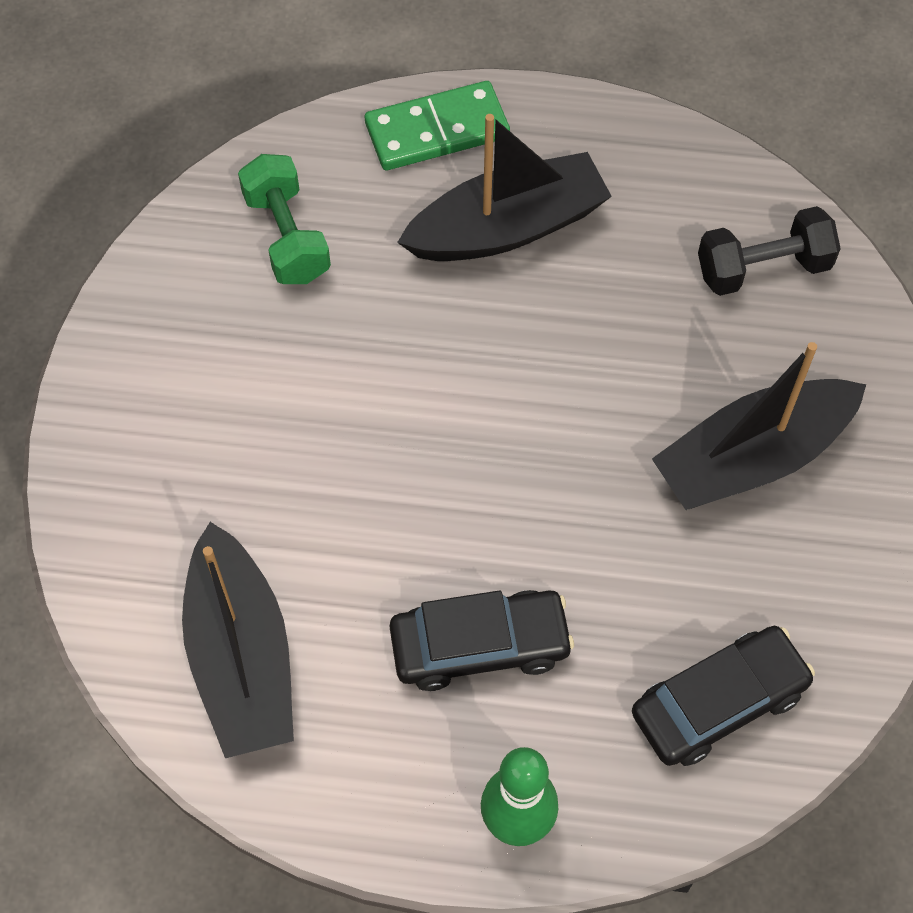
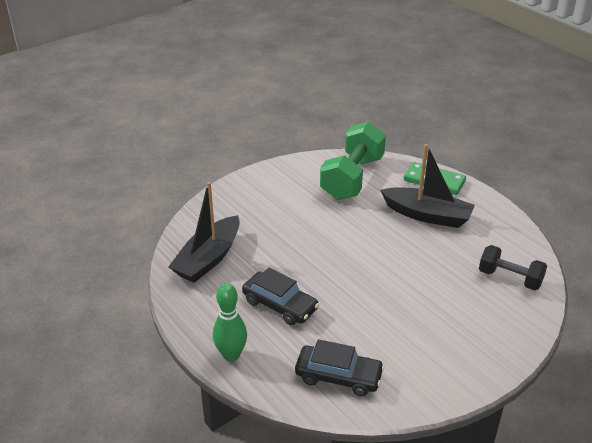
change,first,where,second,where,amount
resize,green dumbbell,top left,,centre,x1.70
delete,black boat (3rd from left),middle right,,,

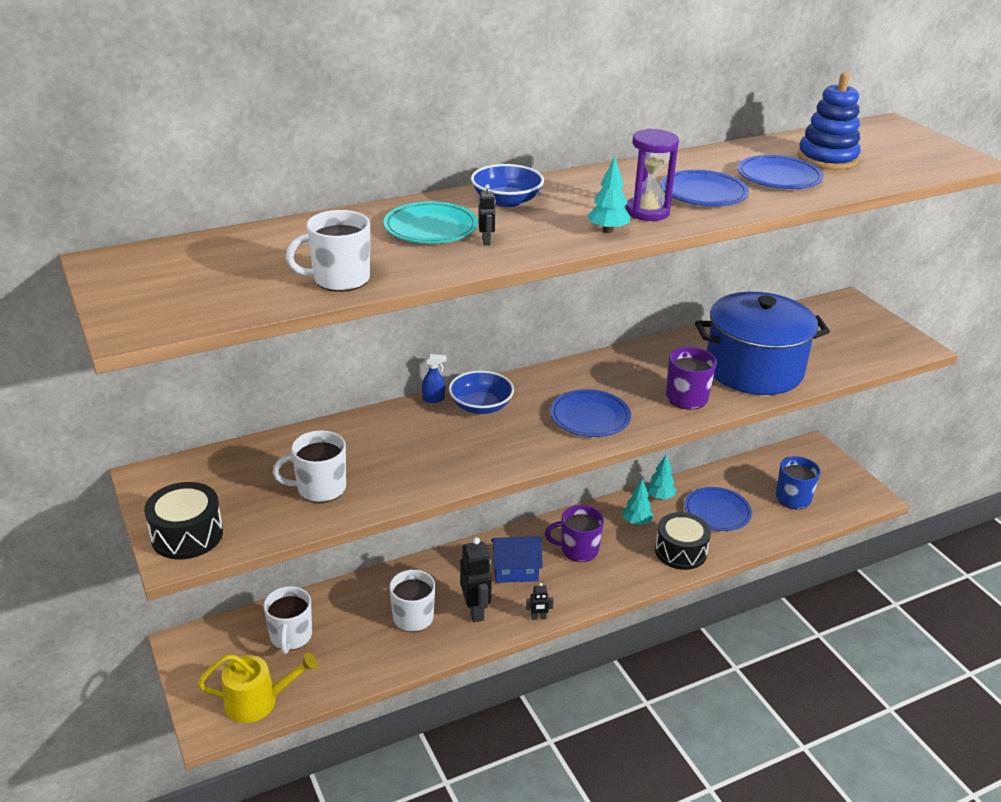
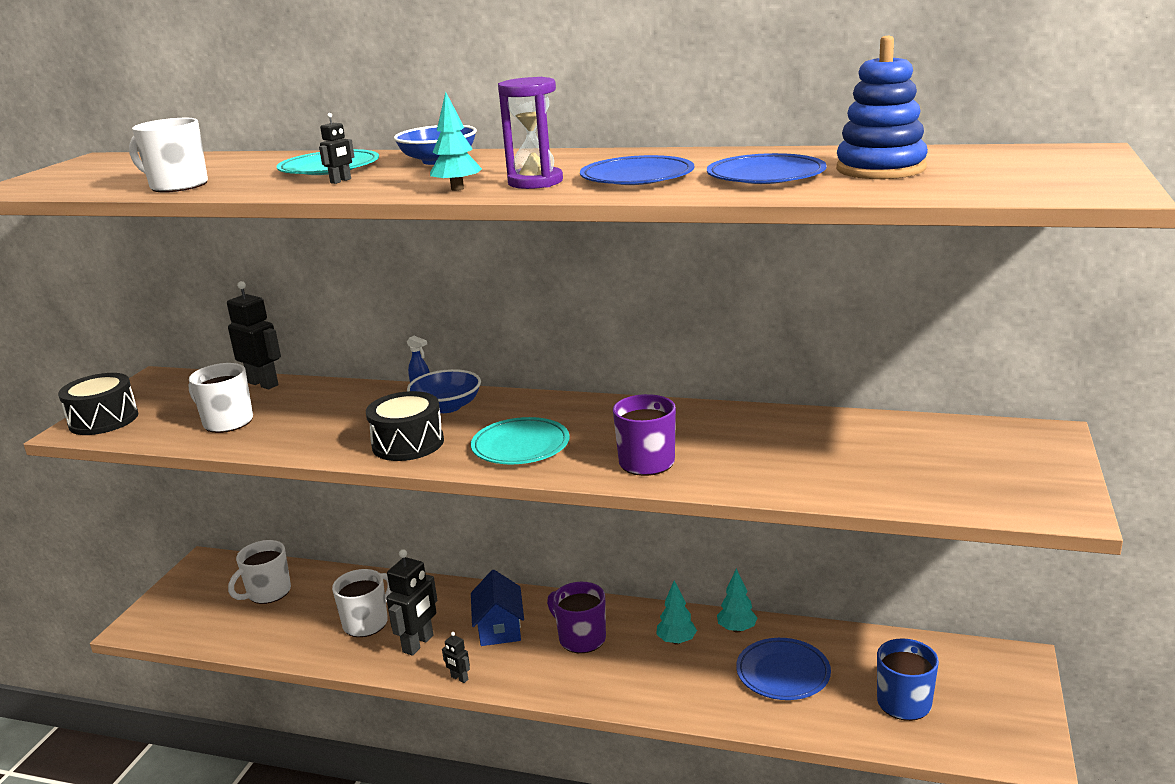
change,first,where,second,where,amount
delete,blue pot,middle right,,,
recolor,blue plate (1st from left),centre,turquoise plate (2nd from left),centre,
move,black drum (2nd from left),bottom right,,centre,
rotate,blue house,bottom centre,,bottom centre,45 degrees clockwise
delete,yellow watering can,bottom left,,,
insert,,,black robot (1st from left),middle left,

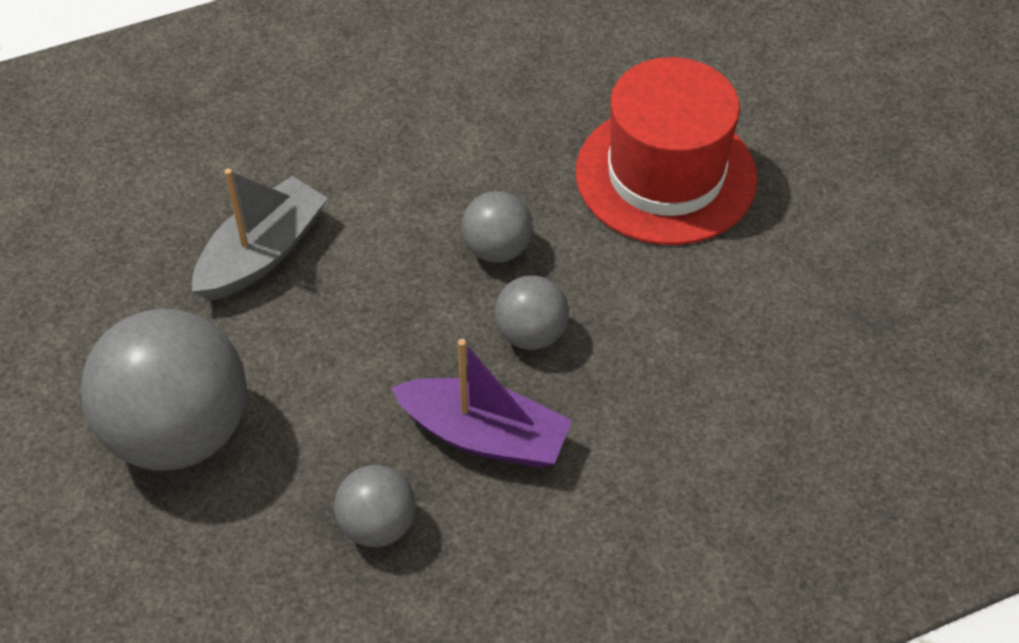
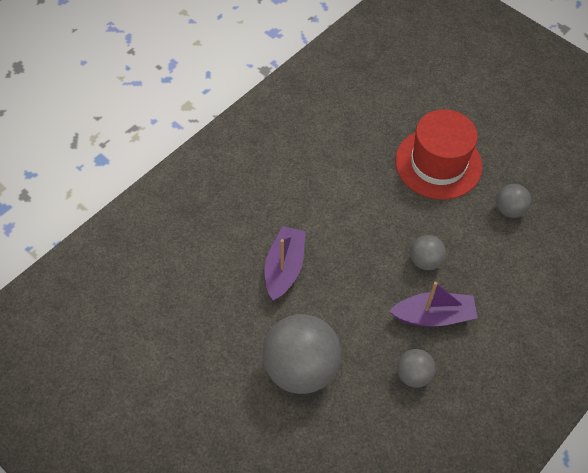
change,first,where,second,where,amount
recolor,grey boat,middle left,purple boat (1st from left),centre,
move,grey ball (3rd from left in the first image),centre,grey ball (4th from left),middle right,

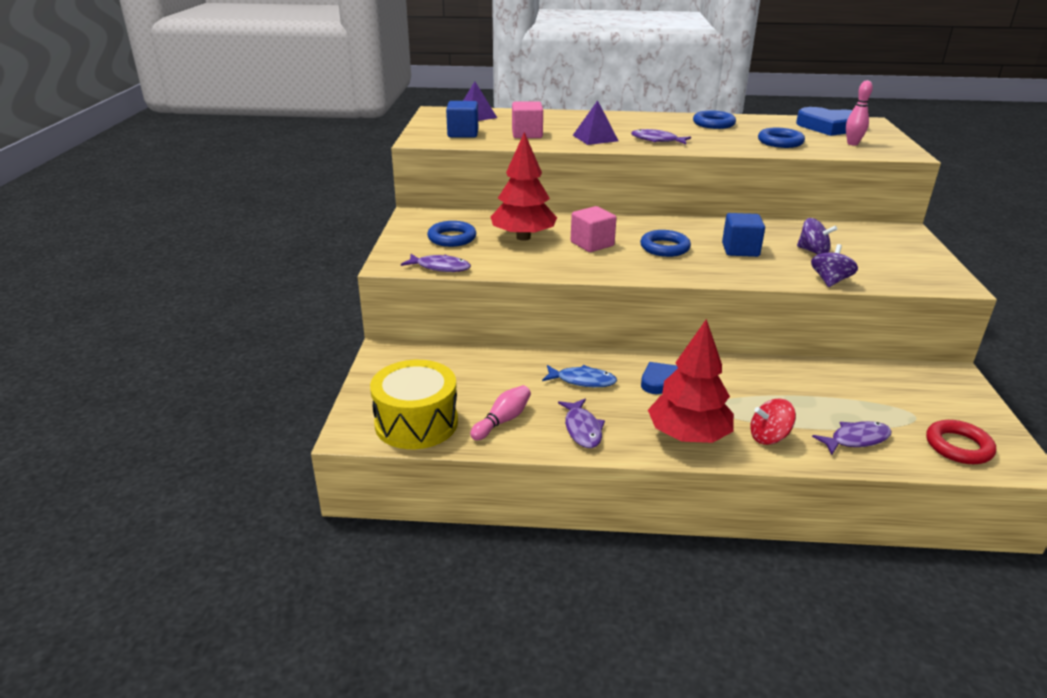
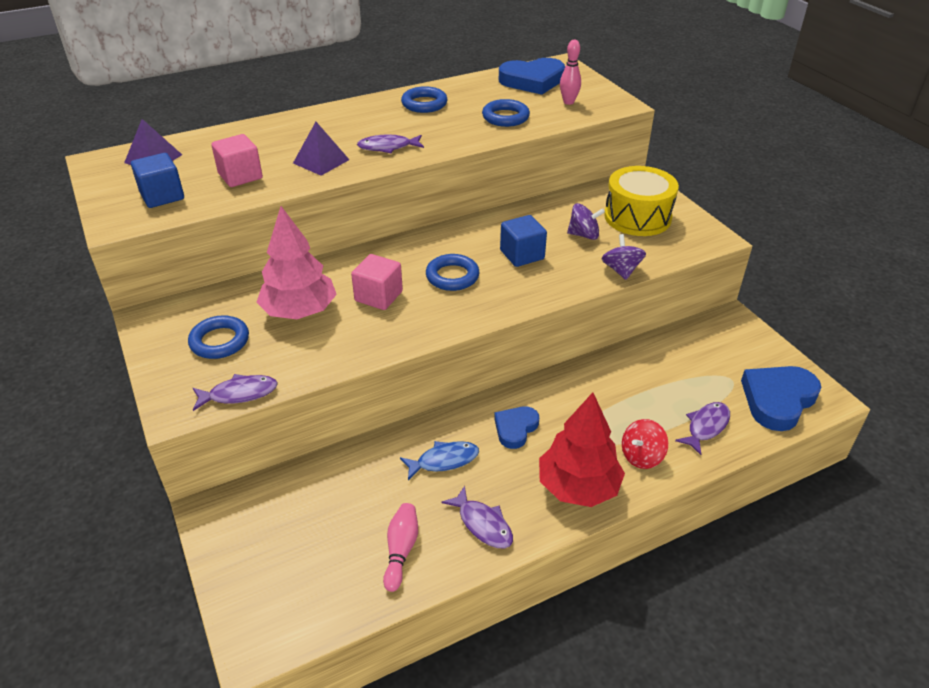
change,first,where,second,where,amount
recolor,red tree (1st from left),top centre,pink tree,middle left,
move,yellow drum,centre,,top right,
replace,red ring,middle right,blue heart (3rd from left),middle right,

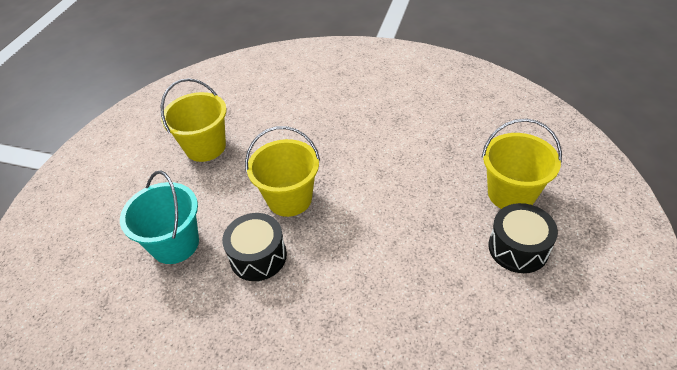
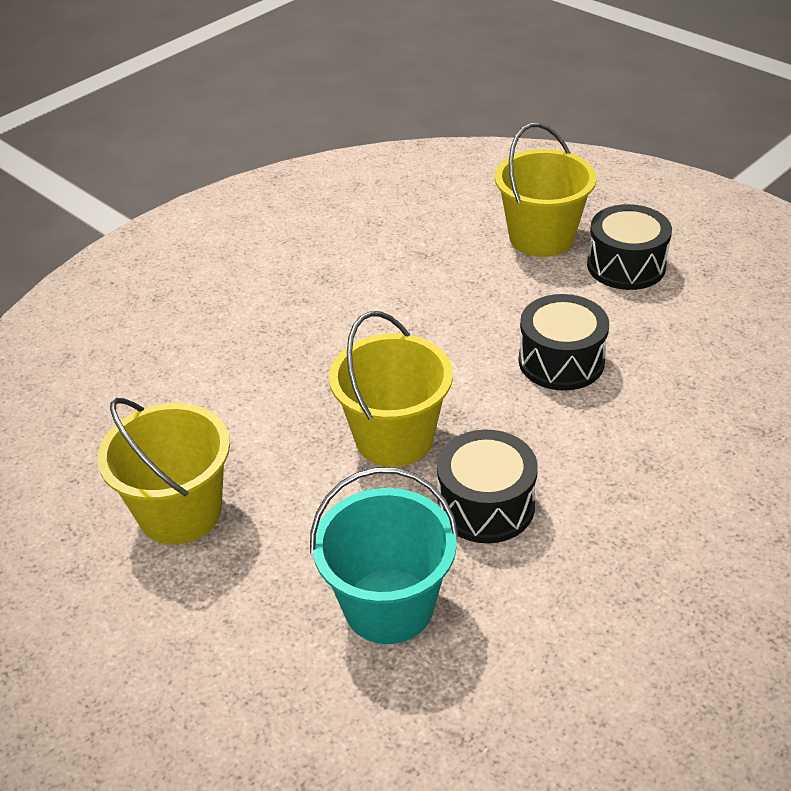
change,first,where,second,where,amount
insert,,,black drum (2nd from left),middle right,

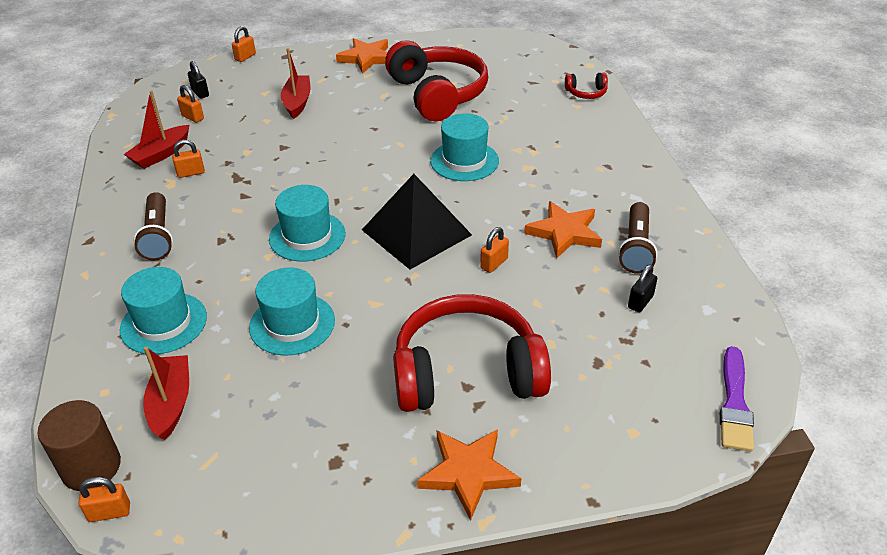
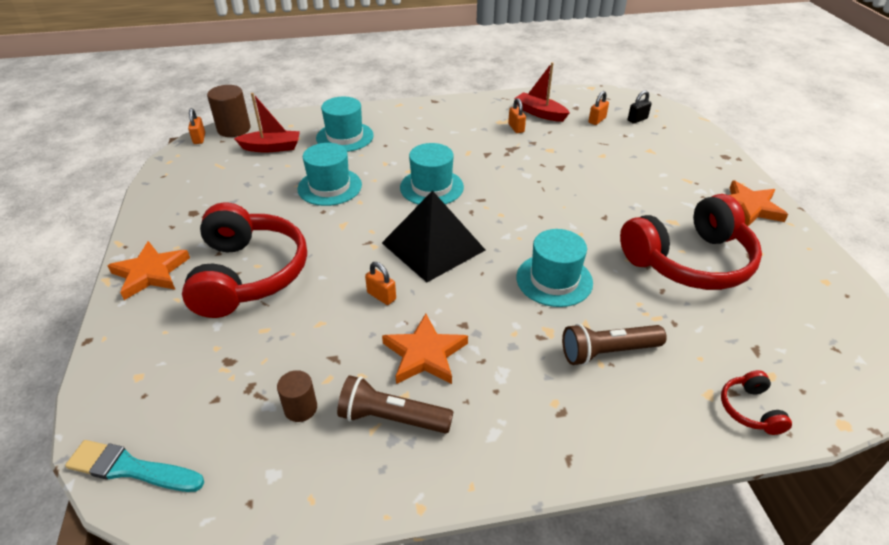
change,first,where,second,where,amount
delete,orange padlock (4th from left),top left,,,
delete,red boat (3rd from left),top centre,,,
move,brown flashlight (1st from left in the first image),middle left,brown flashlight (2nd from left),middle right,
replace,black padlock (2nd from left),middle right,brown cylinder (2nd from left),bottom centre,
recolor,purple brush,bottom right,turquoise brush,bottom left,

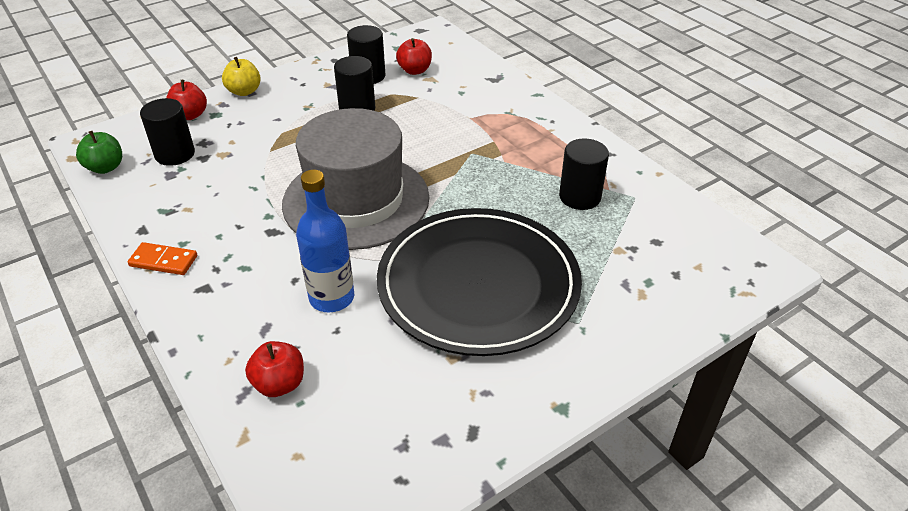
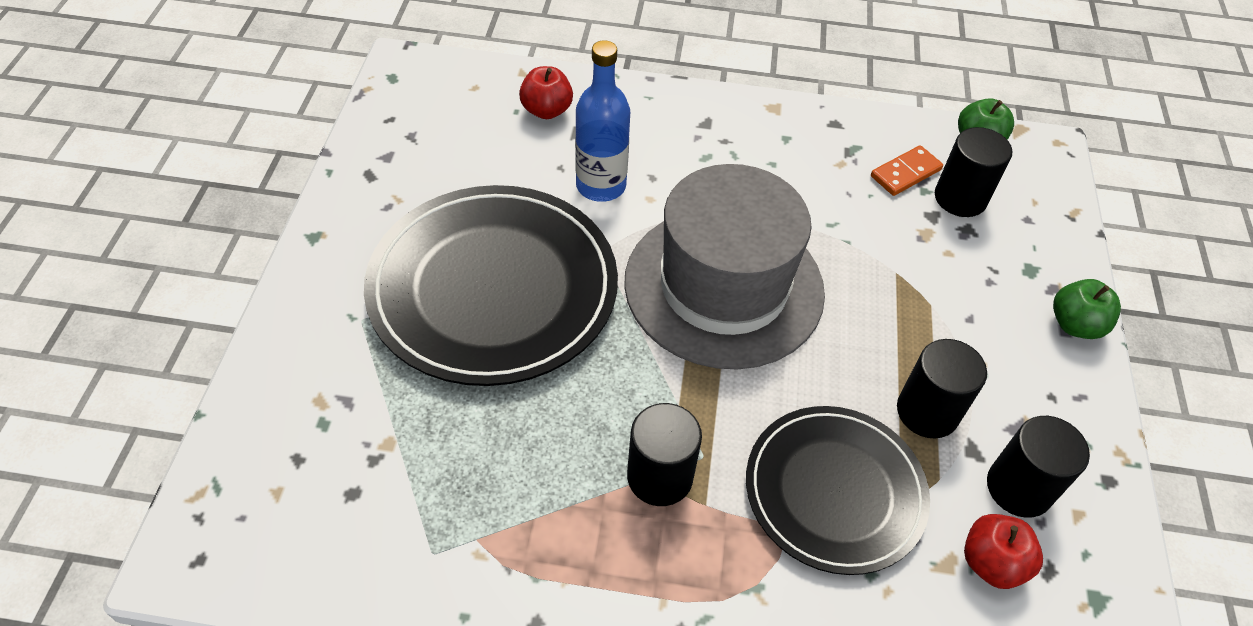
change,first,where,second,where,amount
recolor,yellow apple,top left,green apple (2nd from left),middle right,
delete,red apple (1st from left),top left,,,
move,black cylinder (4th from left in the first image),centre,black cylinder (1st from left),bottom centre,
move,orange domino,middle left,,top right,
insert,,,black plate (2nd from left),bottom right,

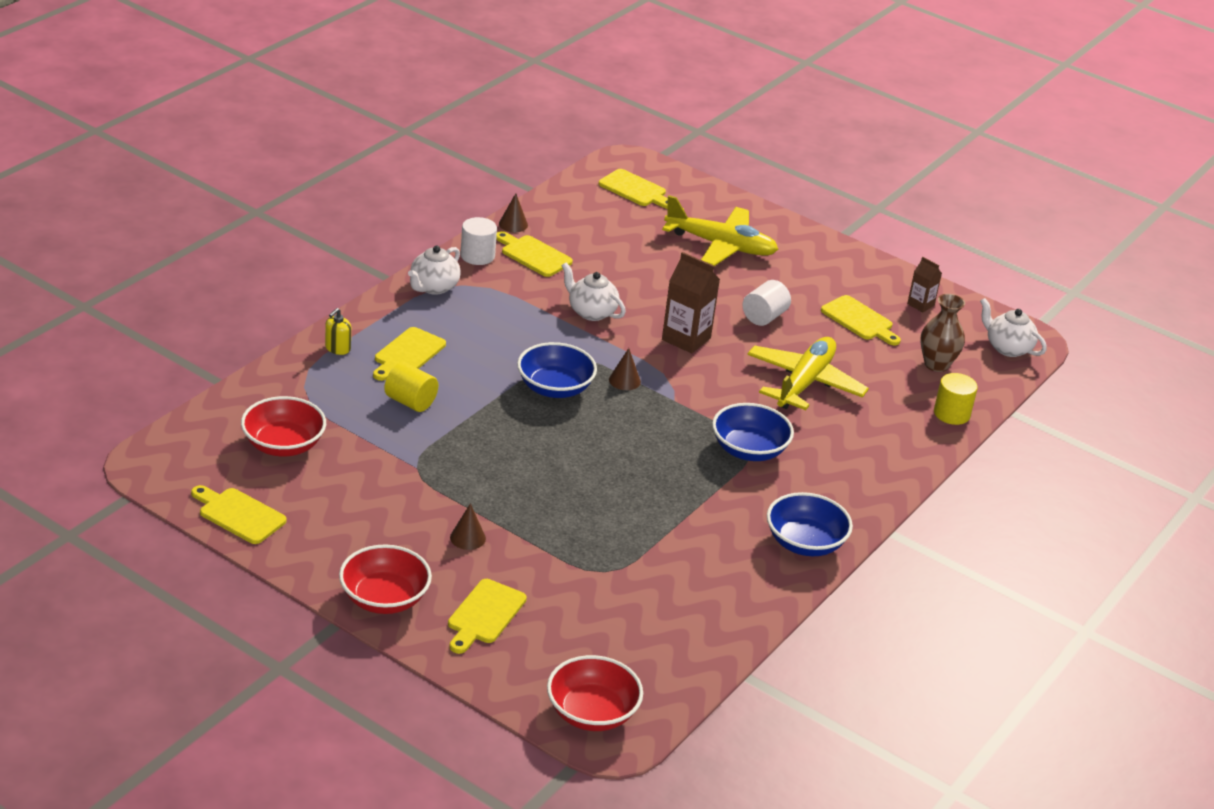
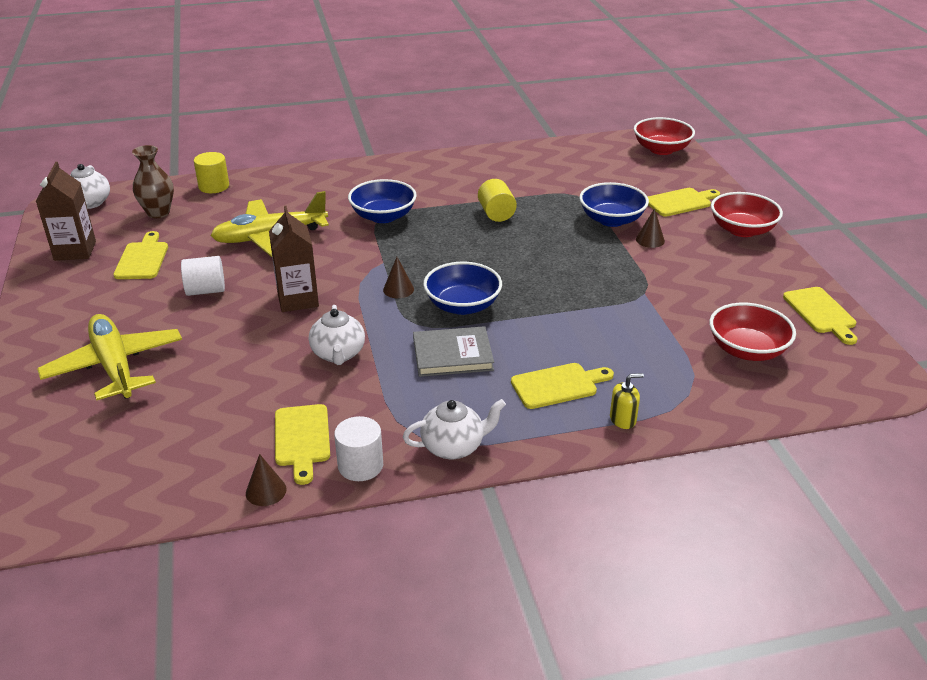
change,first,where,second,where,amount
delete,yellow cutting board (5th from left),top centre,,,
resize,brown carton (2nd from left in the first image),middle right,brown carton (1st from left),top left,x1.75
move,yellow cylinder (1st from left in the first image),centre,yellow cylinder (2nd from left),top centre,
move,blue bowl (3rd from left),middle right,,top centre,
insert,,,grey book,centre,

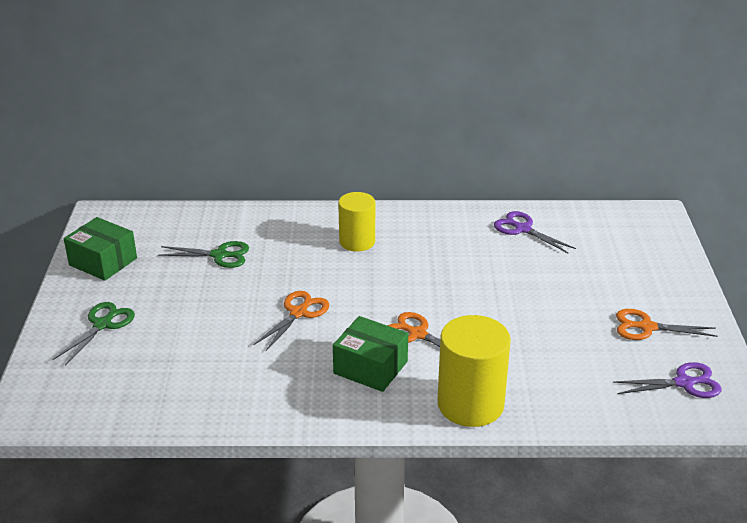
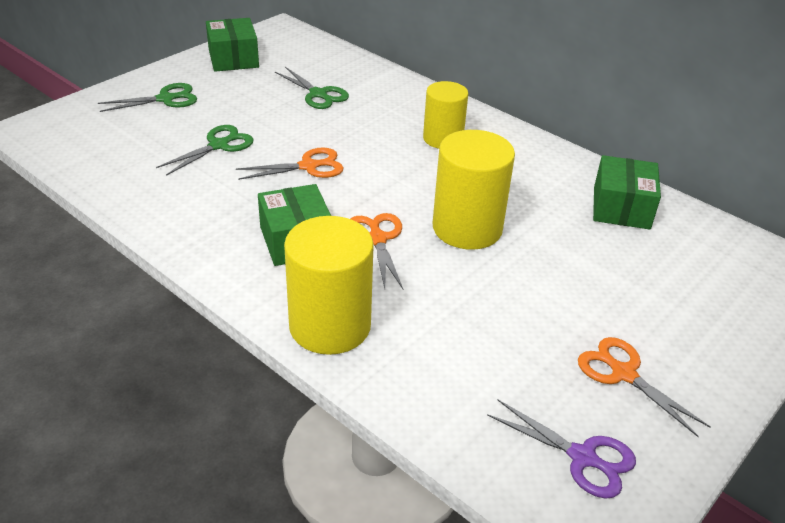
change,first,where,second,where,amount
replace,purple scissors (1st from left),middle right,green box (3rd from left),middle right,
insert,,,green scissors (2nd from left),top left,
insert,,,yellow cylinder (3rd from left),centre,

